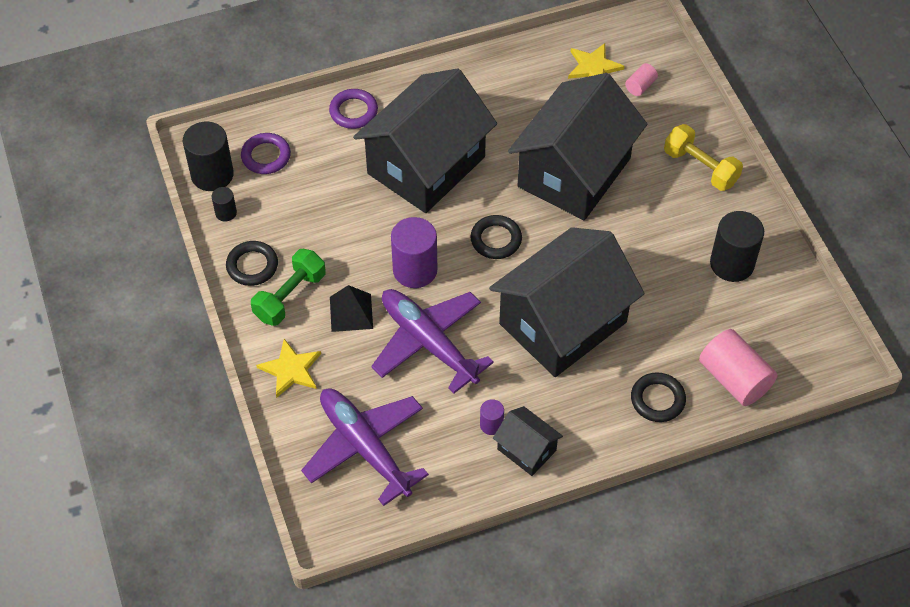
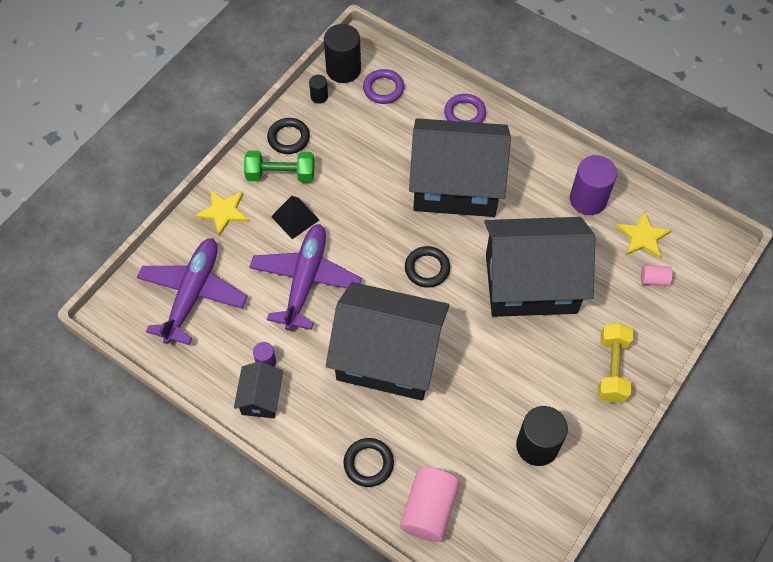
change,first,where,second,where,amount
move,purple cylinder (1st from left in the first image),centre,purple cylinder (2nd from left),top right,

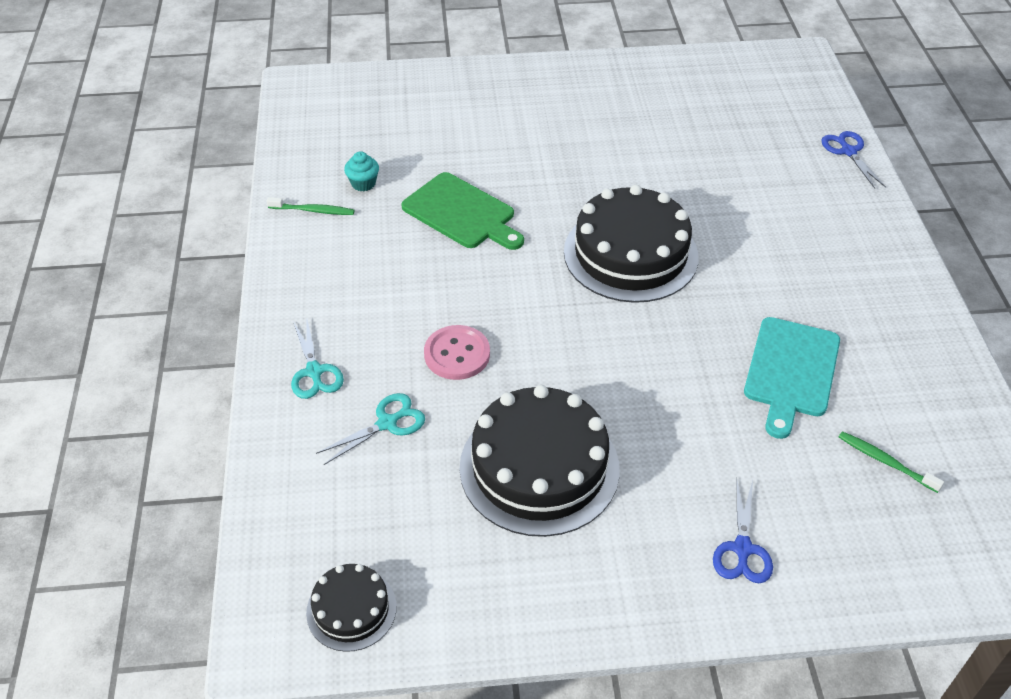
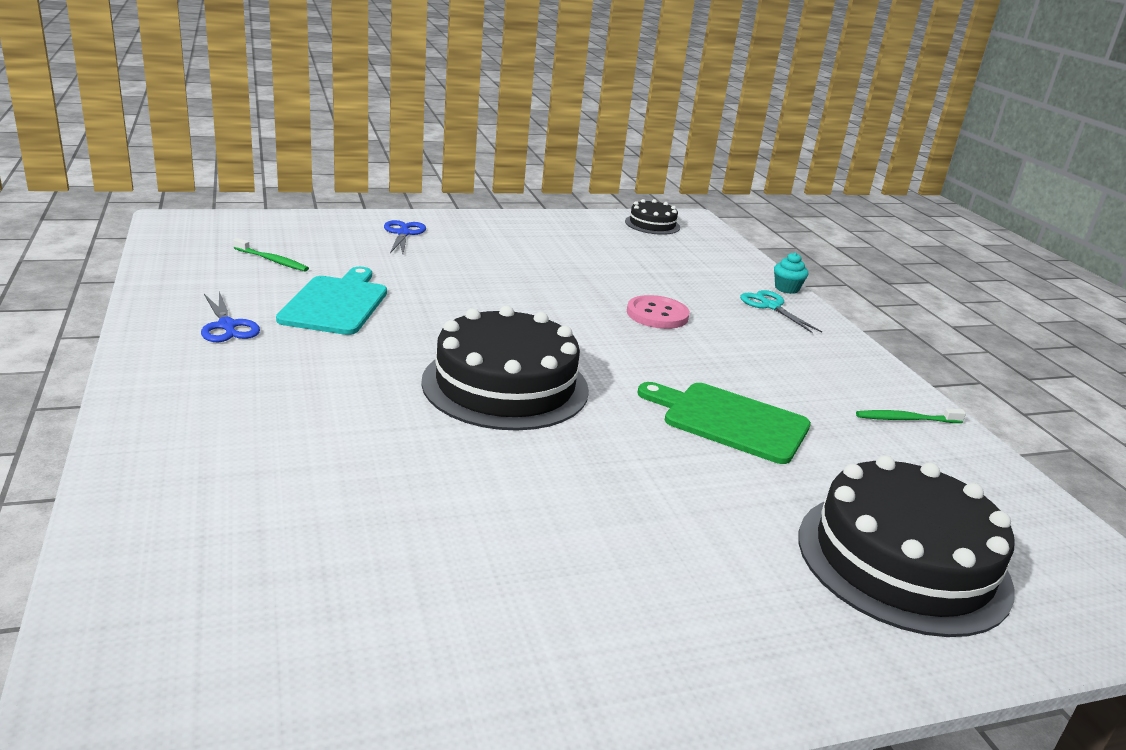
change,first,where,second,where,amount
move,blue scissors (2nd from left in the first image),top right,blue scissors (1st from left),middle left,
move,turquoise cupcake,top centre,,middle right,
move,black cake (2nd from left in the first image),centre,black cake (3rd from left),bottom right,
delete,turquoise scissors (2nd from left),centre,,,

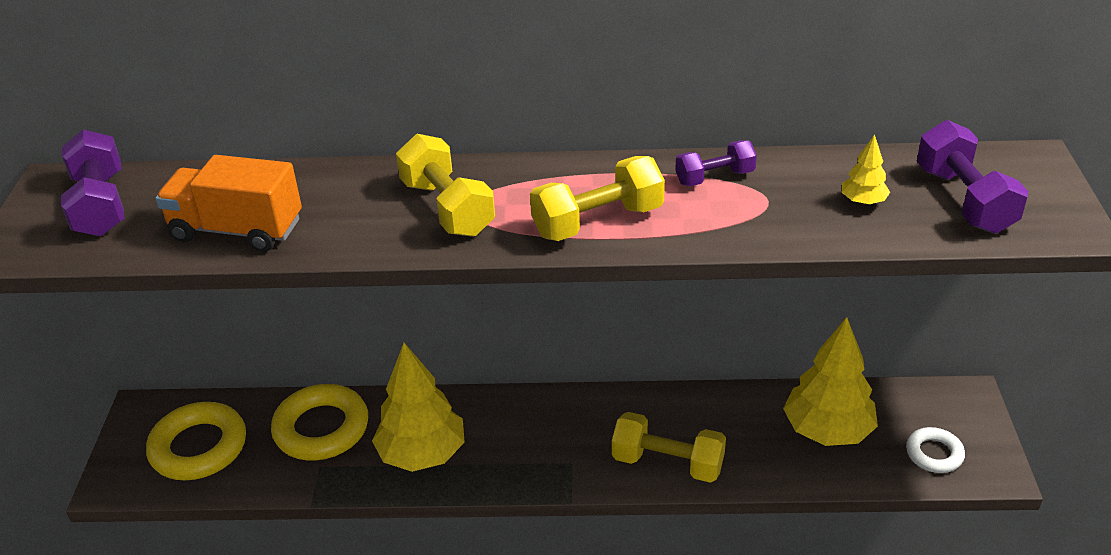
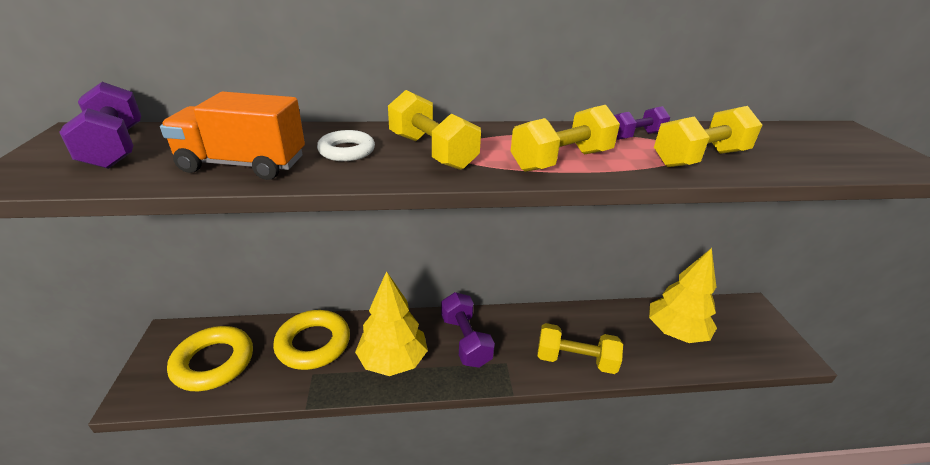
change,first,where,second,where,amount
move,purple dumbbell (3rd from left in the first image),top right,purple dumbbell (2nd from left),bottom centre,
delete,yellow tree (3rd from left),top right,,,
move,white ring,bottom right,,top centre,
insert,,,yellow dumbbell (4th from left),top right,

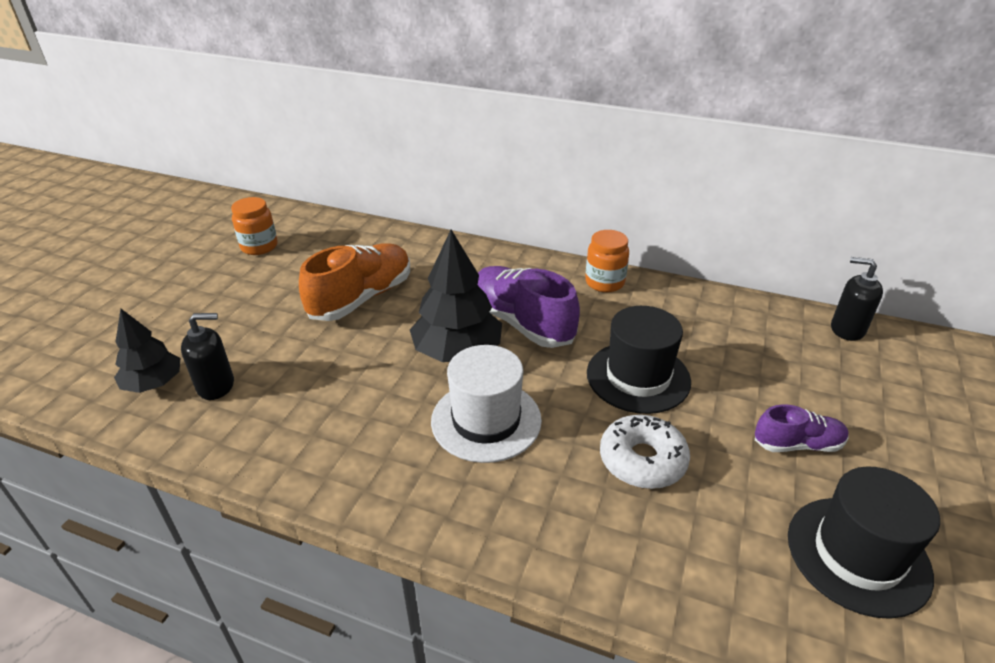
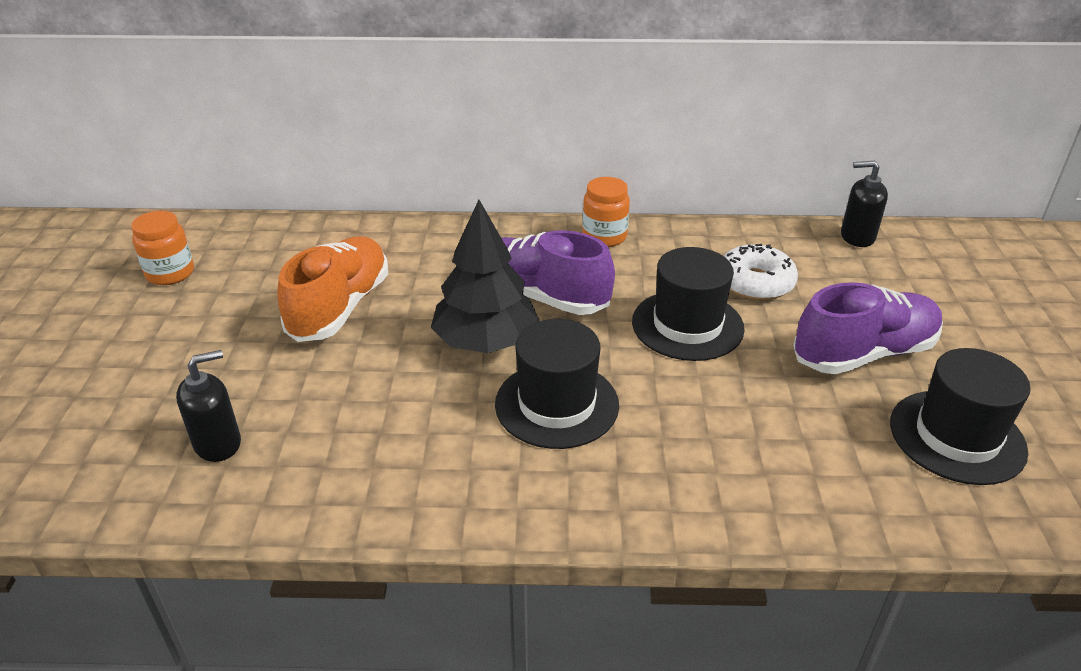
change,first,where,second,where,amount
delete,black tree (1st from left),middle left,,,
recolor,white hat,centre,black hat (1st from left),centre,
resize,purple shoe (2nd from left),middle right,,middle right,x1.78
move,white donut,bottom centre,,middle right,

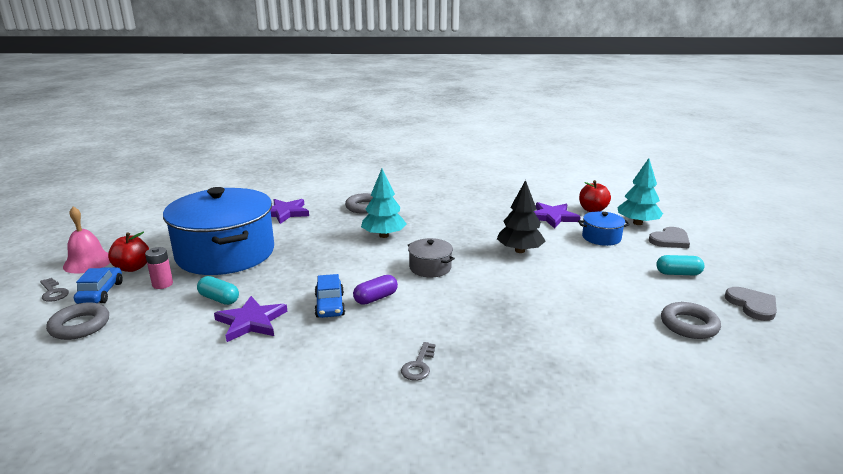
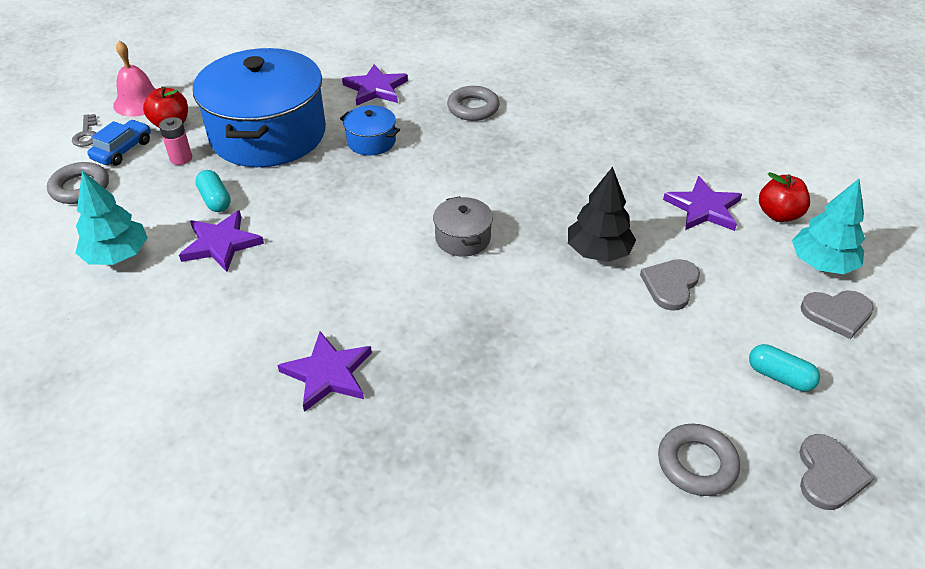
change,first,where,second,where,amount
move,turquoise tree (1st from left),centre,,middle left,
move,blue pot (2nd from left),middle right,,top centre,
delete,blue car (2nd from left),centre,,,
delete,purple capsule,centre,,,
replace,grey key (2nd from left),bottom centre,purple star (2nd from left),centre,
insert,,,grey heart (1st from left),middle right,

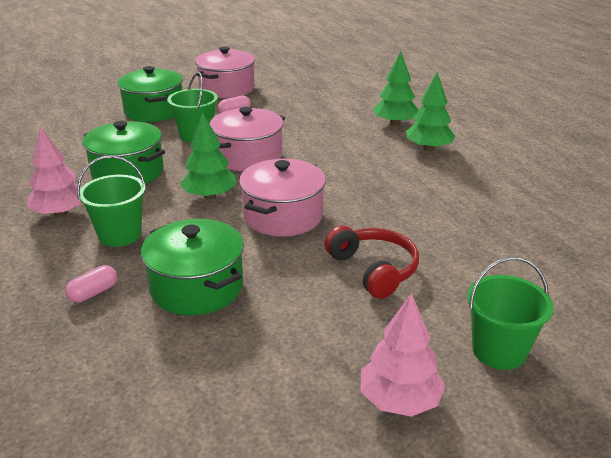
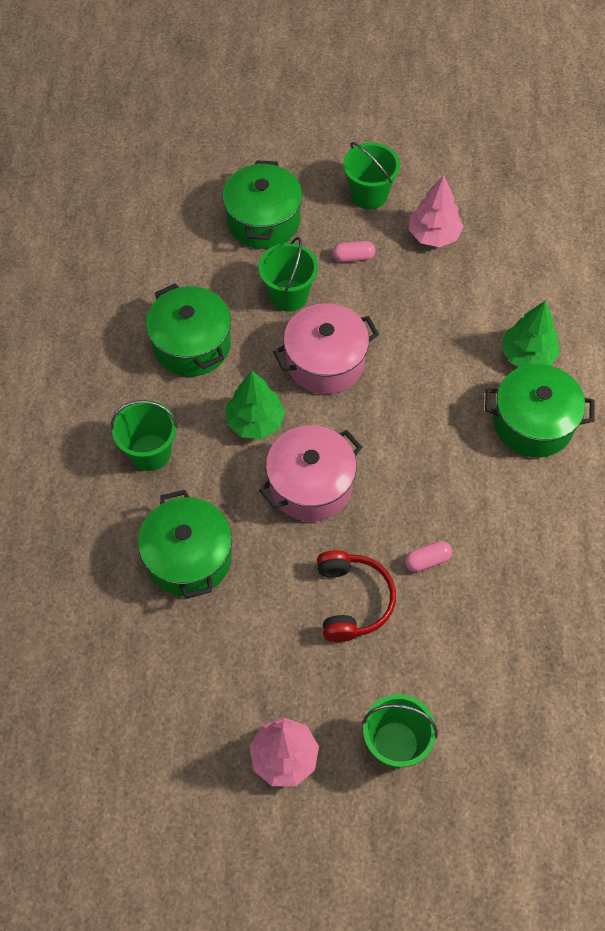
change,first,where,second,where,amount
replace,pink pot (1st from left),top centre,green bucket (3rd from left),top centre,
replace,green tree (3rd from left),top right,green pot (4th from left),middle right,
move,pink tree (1st from left in the first image),middle left,pink tree (2nd from left),top right,
move,pink capsule (1st from left in the first image),middle left,pink capsule (2nd from left),middle right,

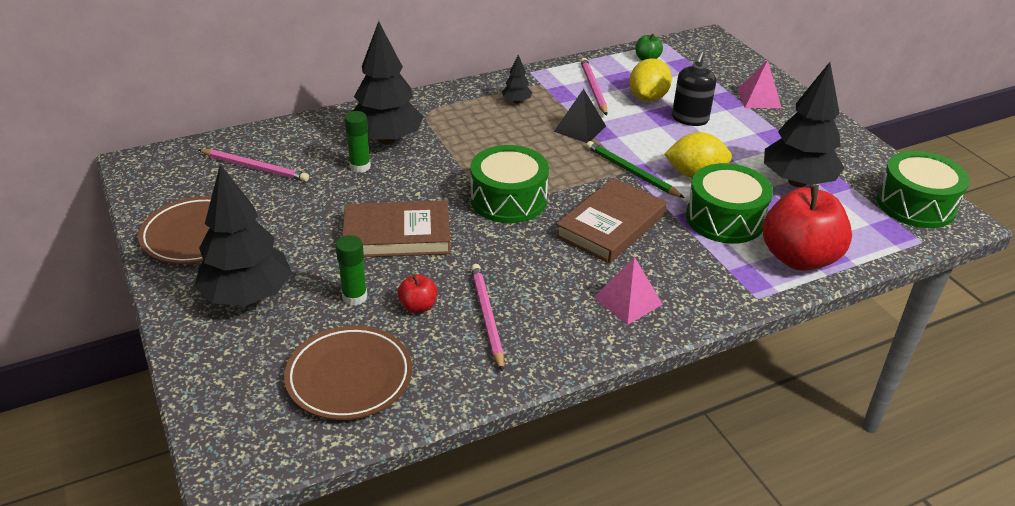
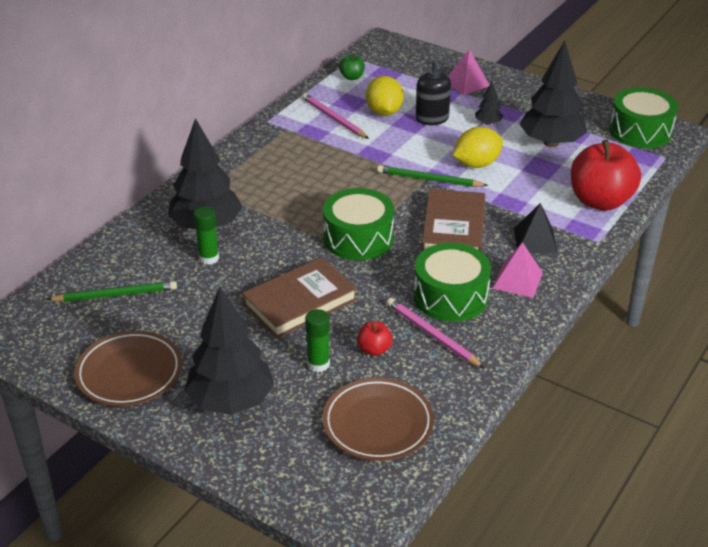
change,first,where,second,where,amount
move,black tree (3rd from left),top centre,,top right,
move,black pyramid,top centre,,middle right,
recolor,pink pencil (1st from left),top left,green pencil (1st from left),middle left,
move,green drum (2nd from left),middle right,,centre,

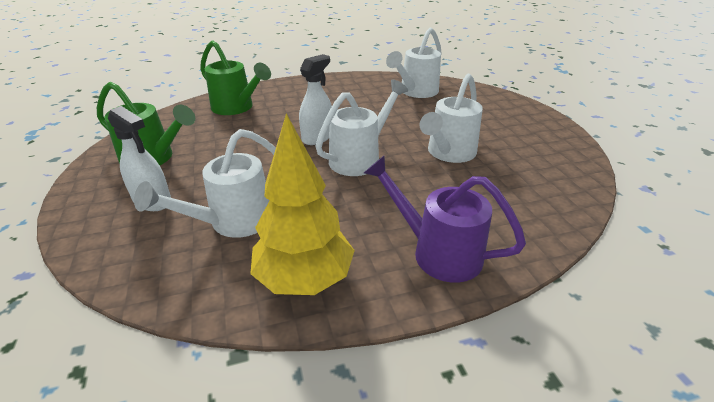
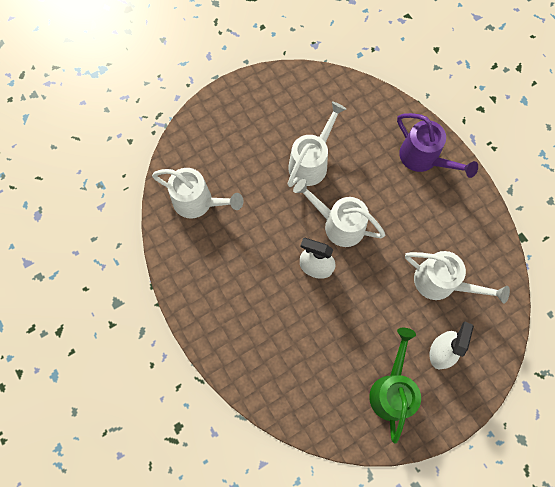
change,first,where,second,where,amount
delete,green watering can (2nd from left),top left,,,
rotate,white watering can (4th from left in the first image),top centre,white watering can (2nd from left),top centre,75 degrees counterclockwise
delete,yellow tree,centre,,,
rotate,purple watering can,centre,,top right,60 degrees counterclockwise

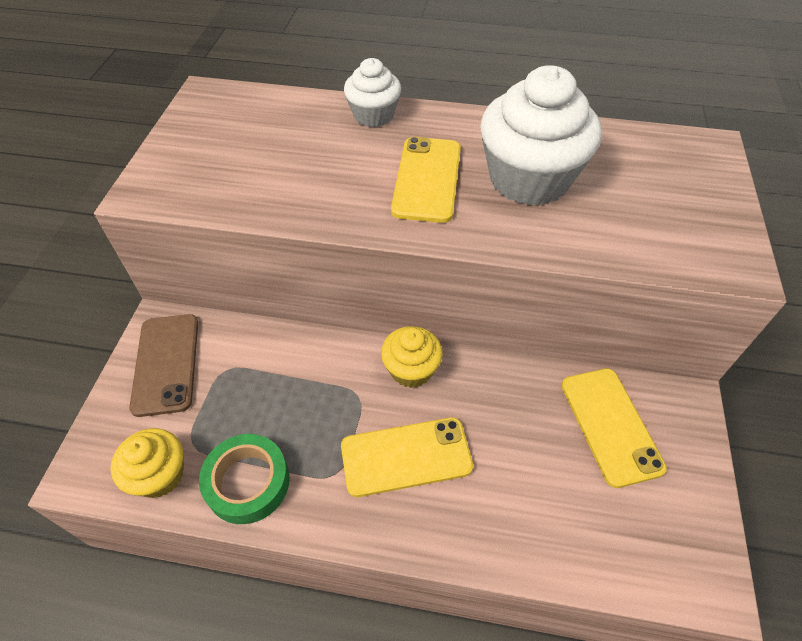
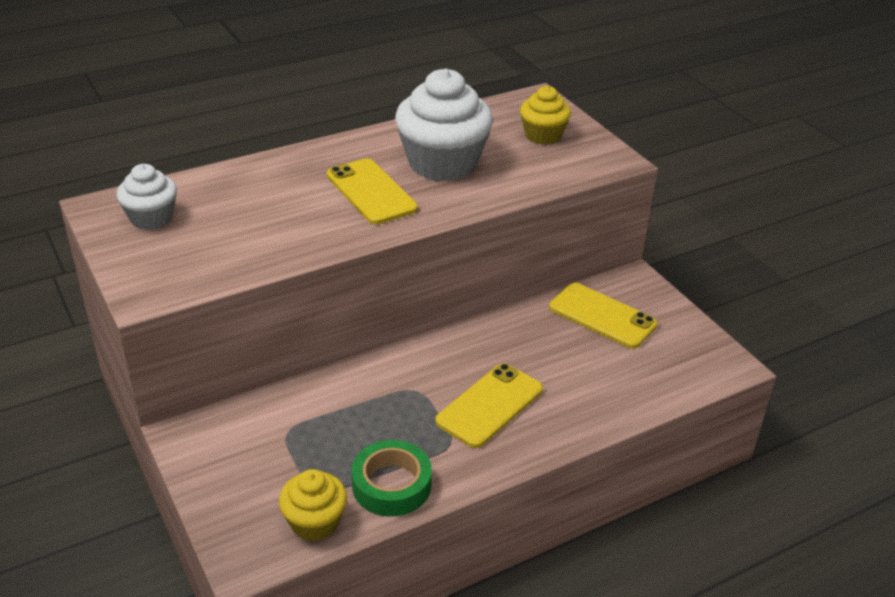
change,first,where,second,where,amount
move,white cupcake (1st from left),top centre,,top left,
delete,brown phone,middle left,,,
move,yellow cupcake (2nd from left),centre,,top centre,

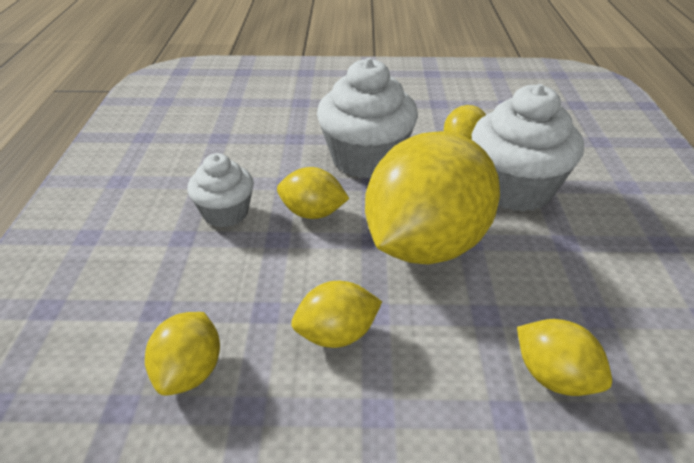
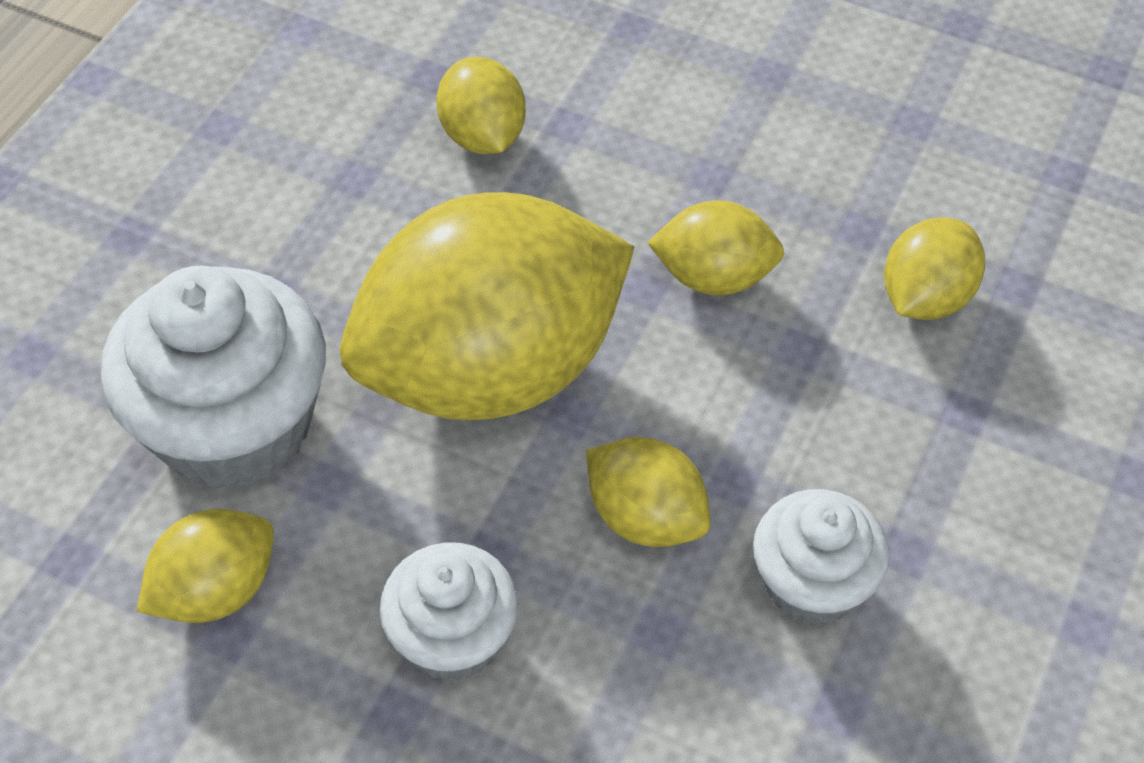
change,first,where,second,where,amount
resize,white cupcake (2nd from left),top centre,,bottom centre,x0.58

